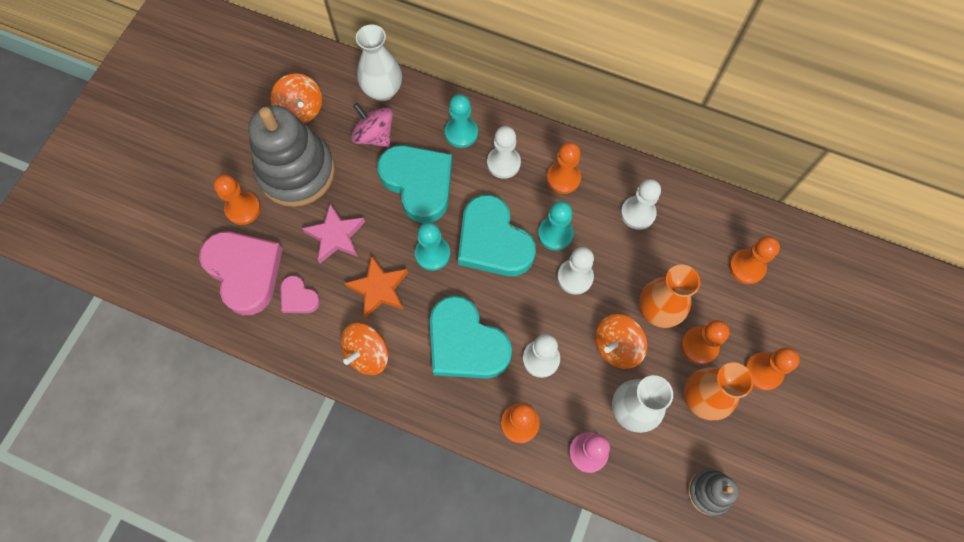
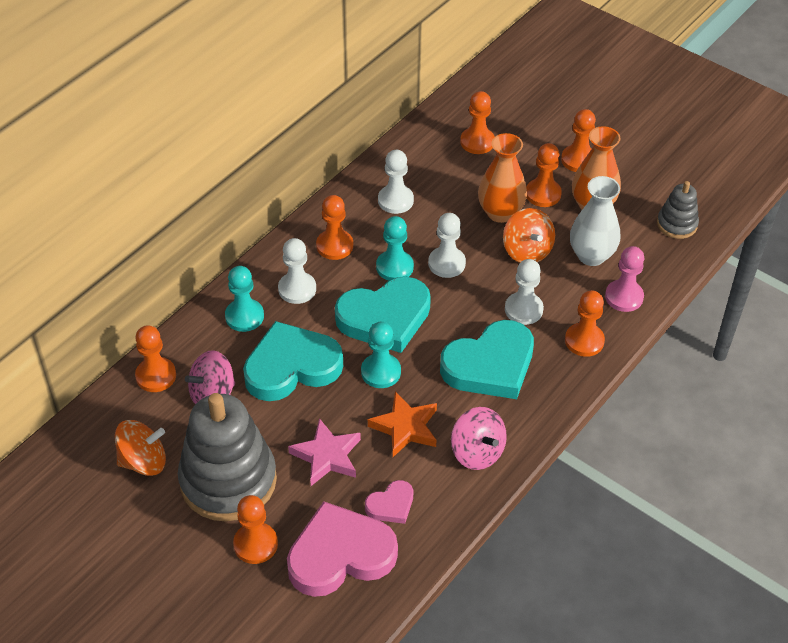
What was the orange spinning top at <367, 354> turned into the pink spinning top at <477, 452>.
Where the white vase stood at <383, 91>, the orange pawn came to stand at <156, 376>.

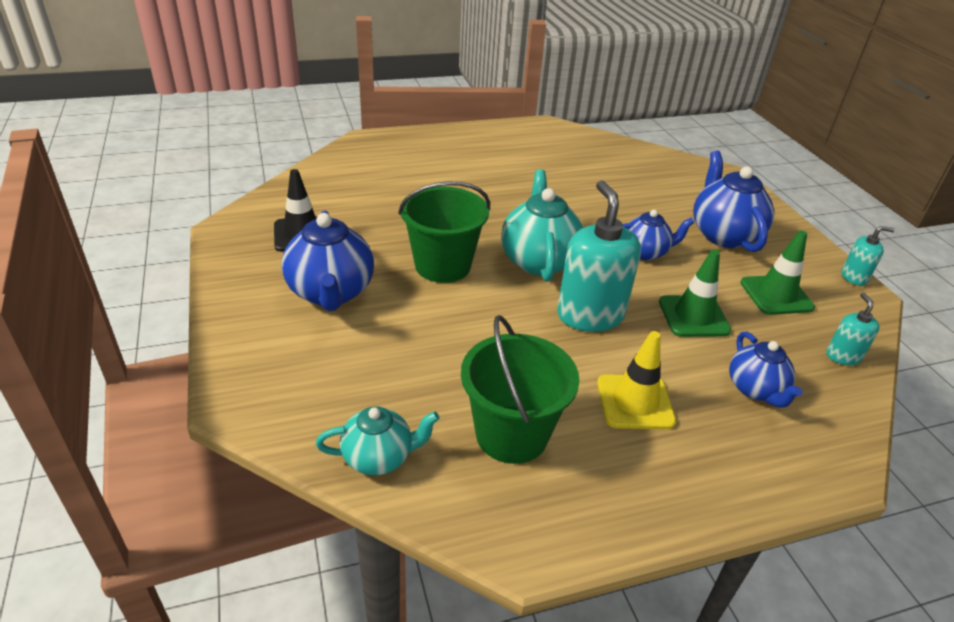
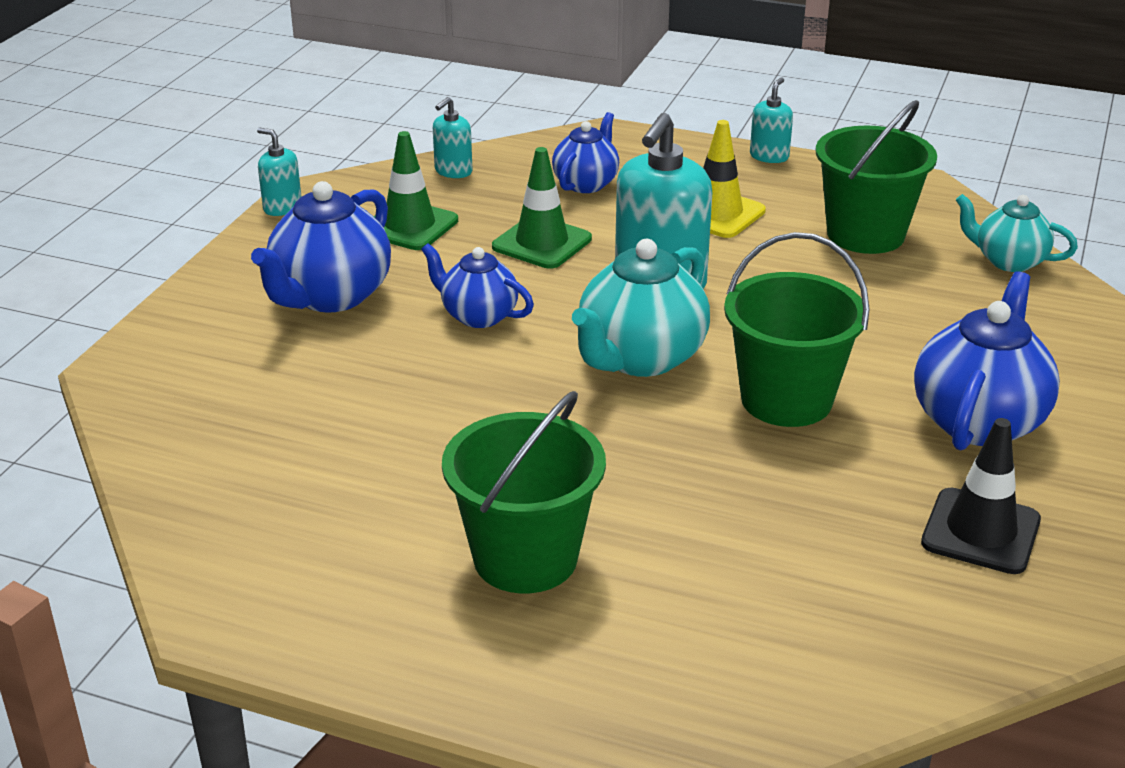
The second view gained the green bucket at <525, 558>.
The second view gained the turquoise soap dispenser at <769, 156>.

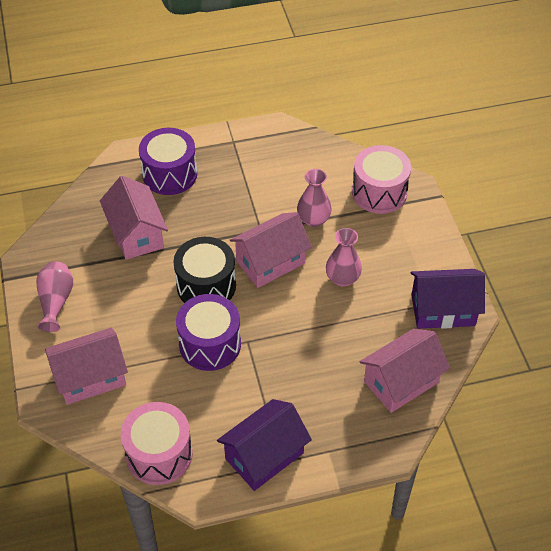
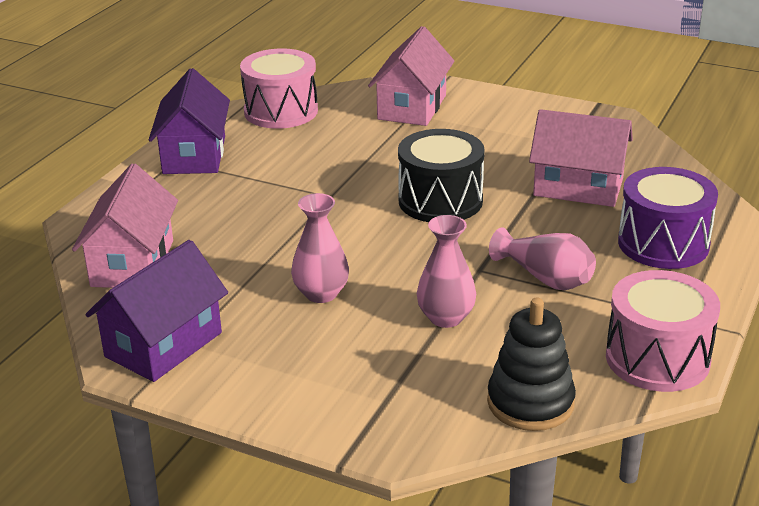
The pink vase ended up elsewhere, having gone from <56, 302> to <545, 278>.
The second view lost the purple drum at <210, 344>.
The second view lost the pink house at <270, 262>.
The pink drum ended up elsewhere, having gone from <379, 192> to <657, 358>.
The second view gained the black stacking toy at <530, 403>.

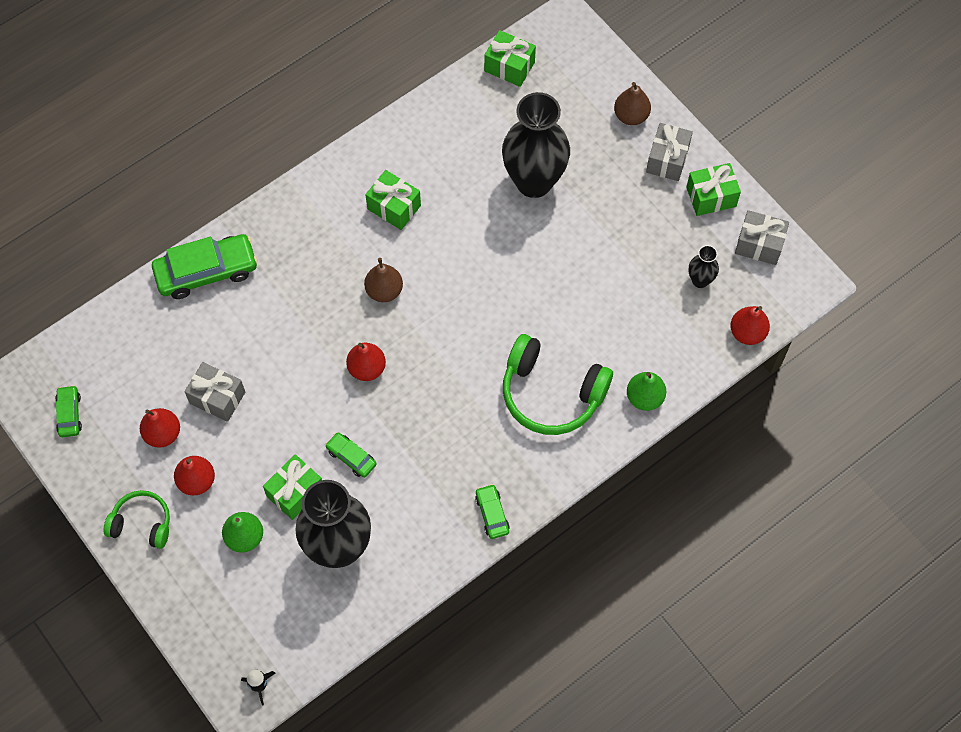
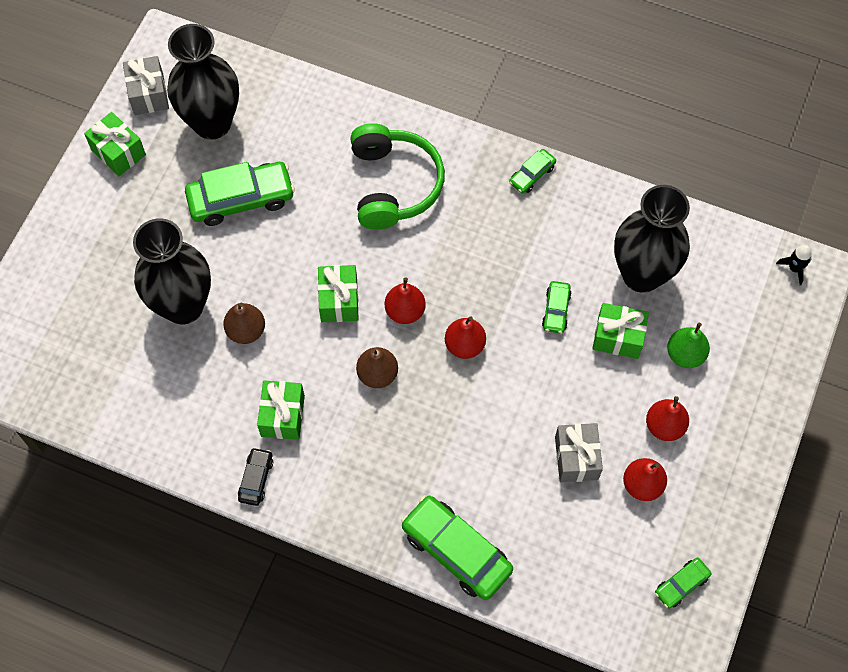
The second view lost the green headphones at <142, 523>.
The green gift ended up elsewhere, having gone from <509, 66> to <339, 300>.
The brown pear ended up elsewhere, having gone from <631, 116> to <246, 331>.
The second view lost the green pear at <644, 397>.
The second view lost the grey gift at <667, 159>.
The size of the black vase at <700, 280> changed by a factor of 2.27.
The red pear ended up elsewhere, having gone from <747, 333> to <405, 311>.
The second view gained the green car at <241, 199>.
The second view gained the black car at <256, 479>.

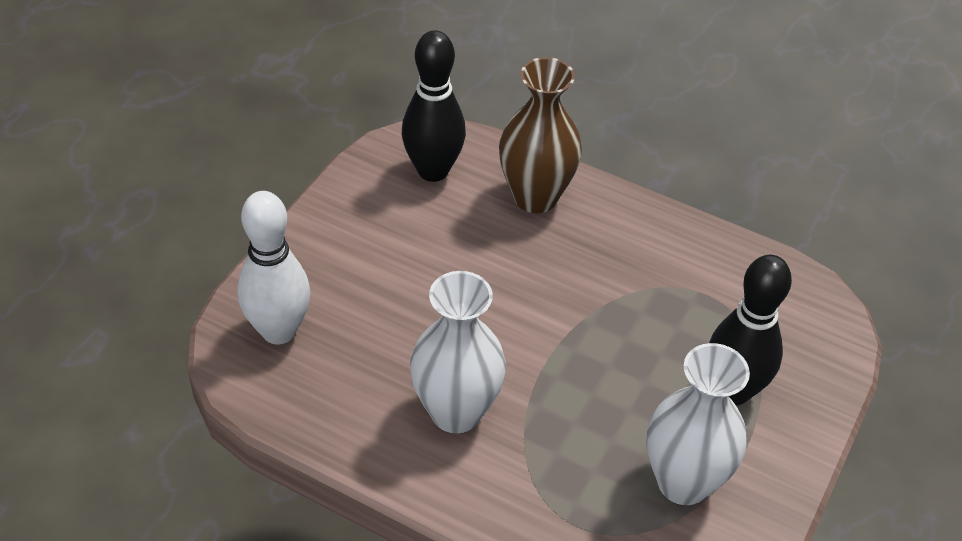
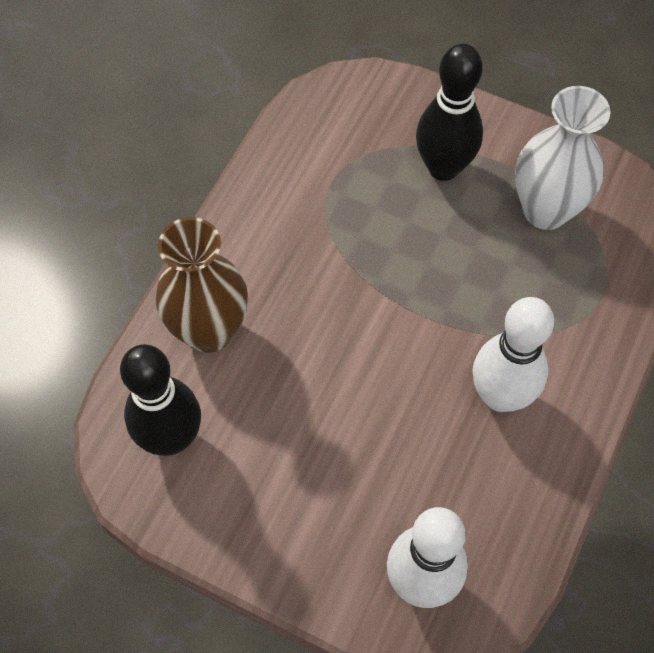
Where the white vase stood at <456, 412>, the white bowling pin came to stand at <500, 396>.

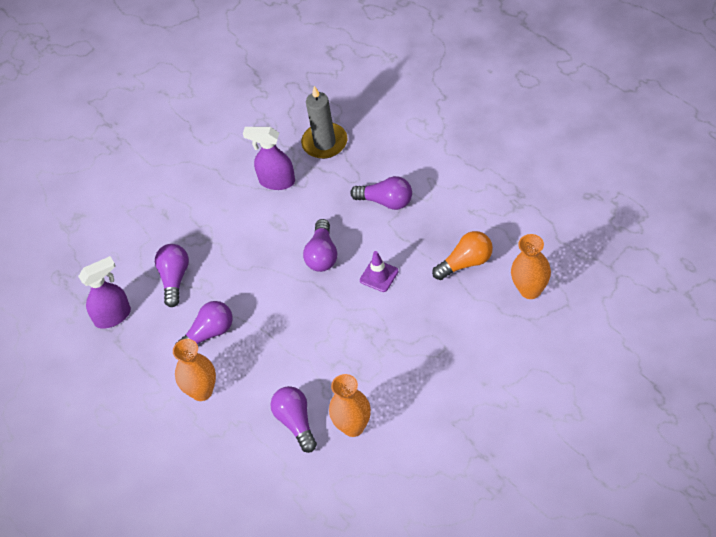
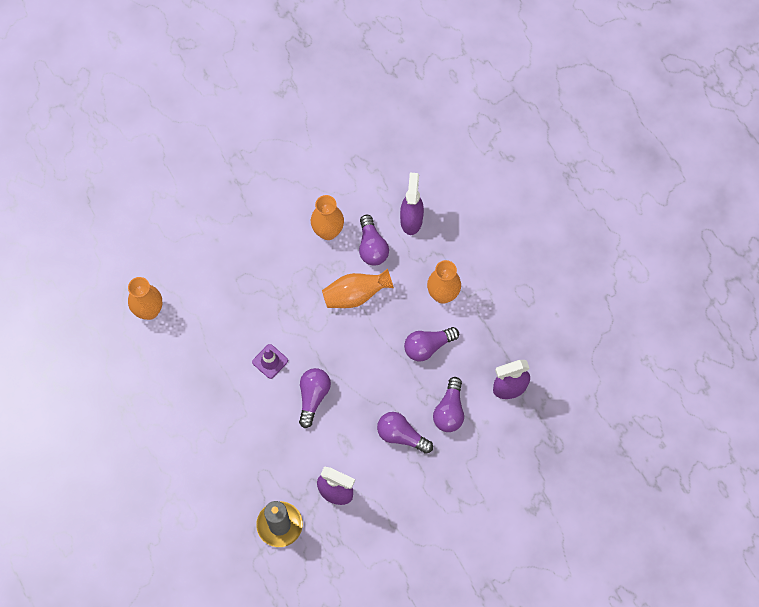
The purple light bulb ended up elsewhere, having gone from <386, 201> to <401, 435>.
The second view lost the orange light bulb at <466, 263>.
The second view gained the orange vase at <355, 295>.
The second view gained the purple spray bottle at <411, 219>.

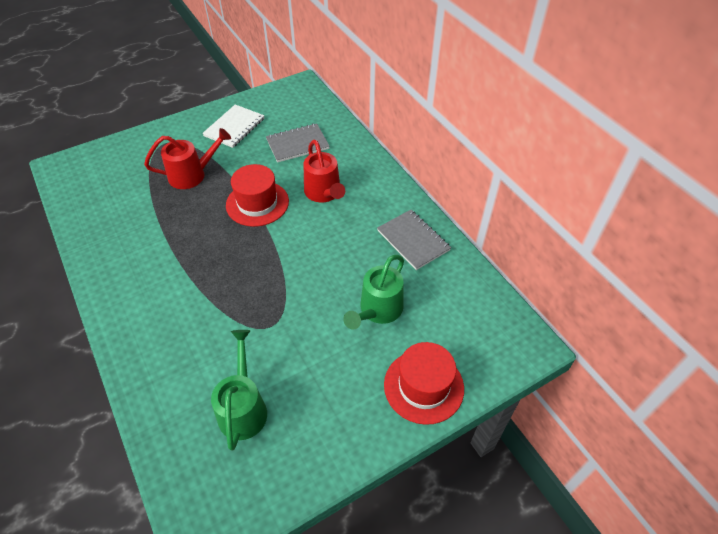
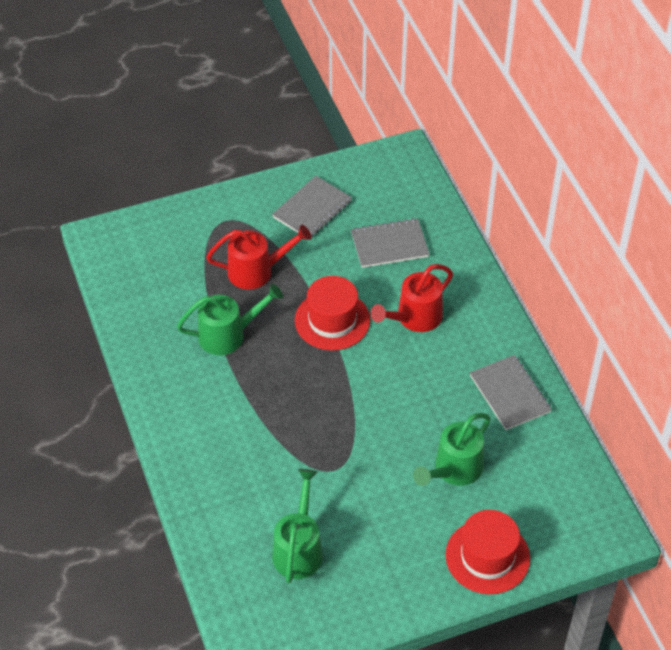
What was the white notebook at <234, 127> turned into the grey notebook at <312, 209>.
The red watering can at <324, 193> ended up facing another way, 60 degrees clockwise from before.
The second view gained the green watering can at <229, 335>.

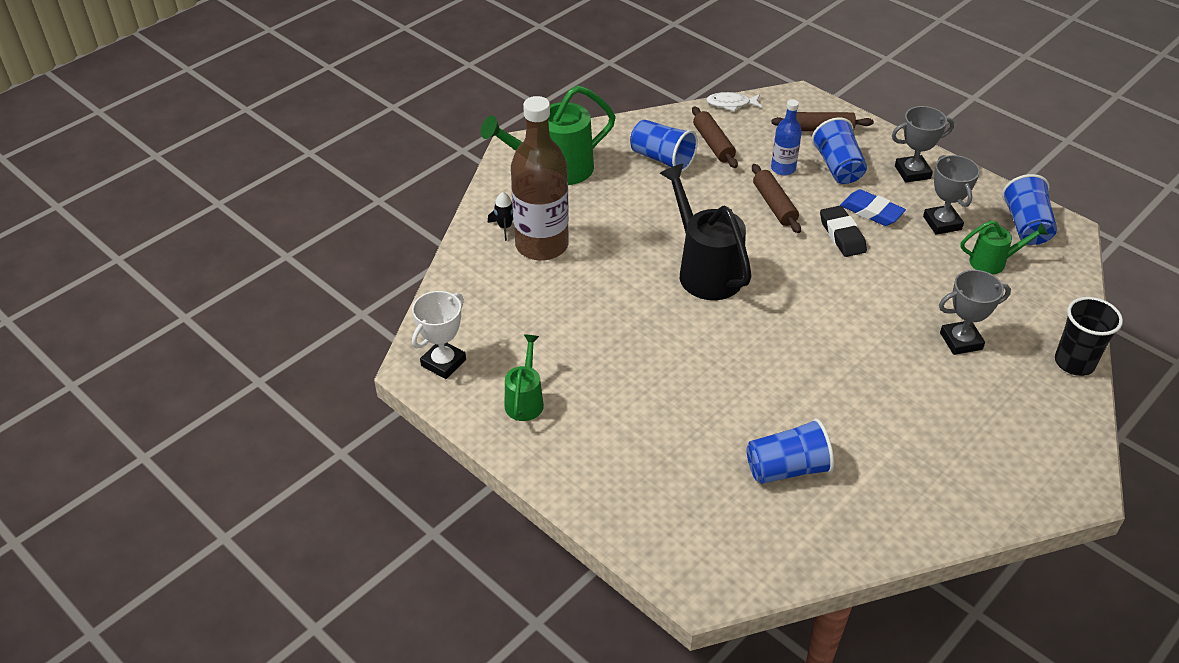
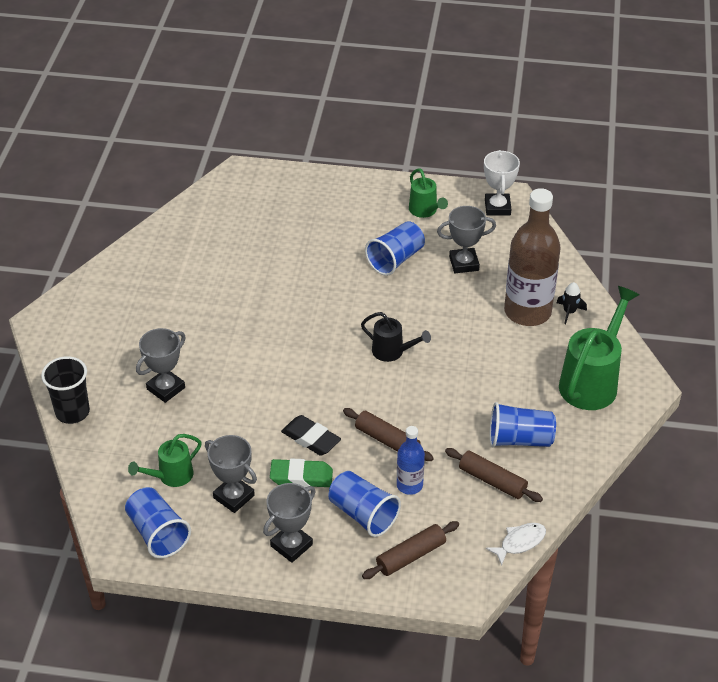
The size of the black watering can at <705, 270> changed by a factor of 0.55.
The blue cup ended up elsewhere, having gone from <787, 468> to <395, 259>.
What was the blue eraser at <871, 212> turned into the green eraser at <301, 477>.
The second view gained the grey trophy at <464, 263>.

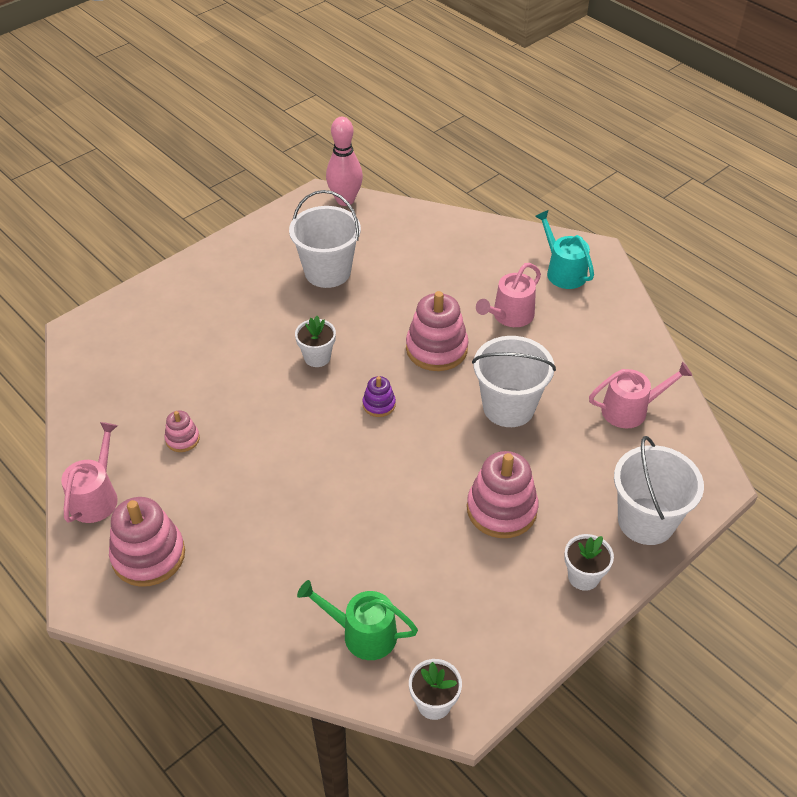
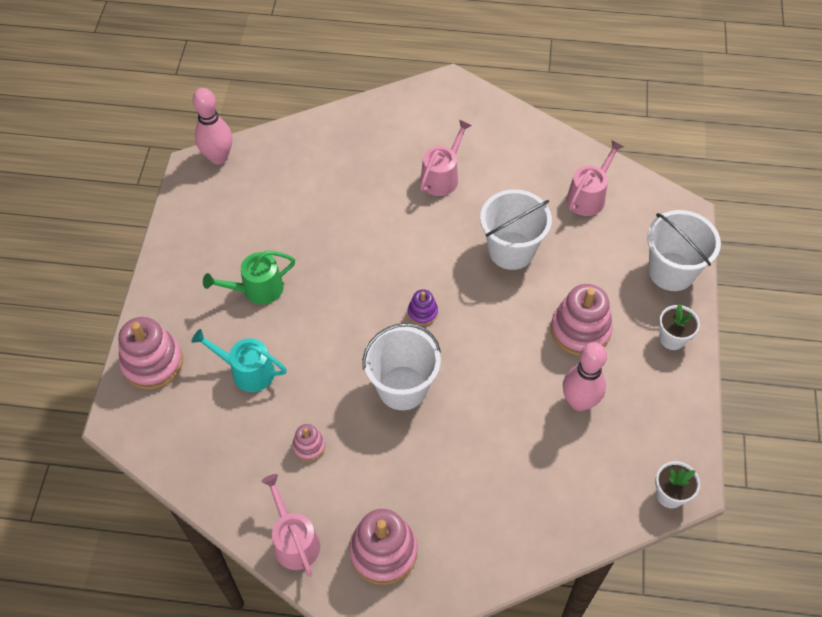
The white bucket ended up elsewhere, having gone from <327, 272> to <402, 388>.
The second view lost the white flower pot at <317, 357>.
The green watering can ended up elsewhere, having gone from <363, 634> to <257, 289>.
The pink stacking toy ended up elsewhere, having gone from <436, 349> to <152, 362>.
The pink watering can at <510, 316> ended up facing another way, 150 degrees counterclockwise from before.
The turquoise watering can ended up elsewhere, having gone from <563, 271> to <247, 371>.
The second view gained the pink bowling pin at <579, 402>.

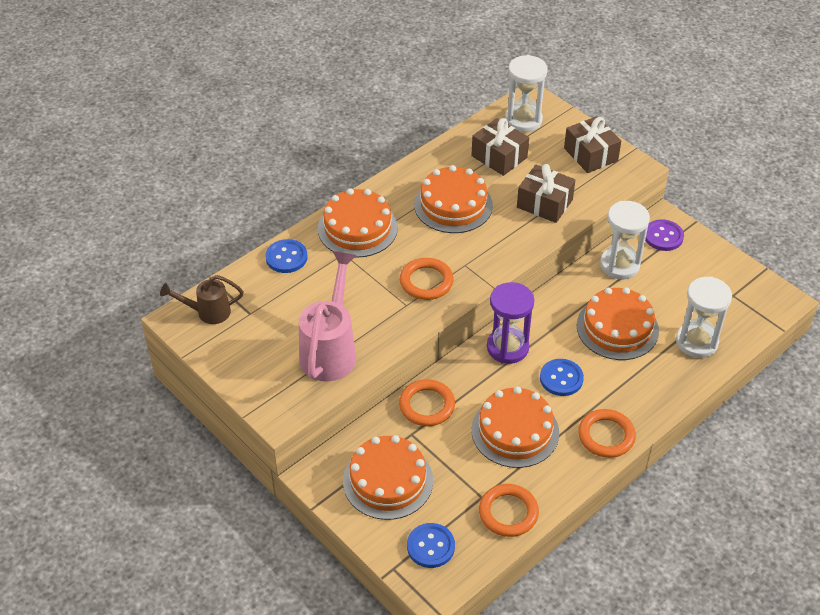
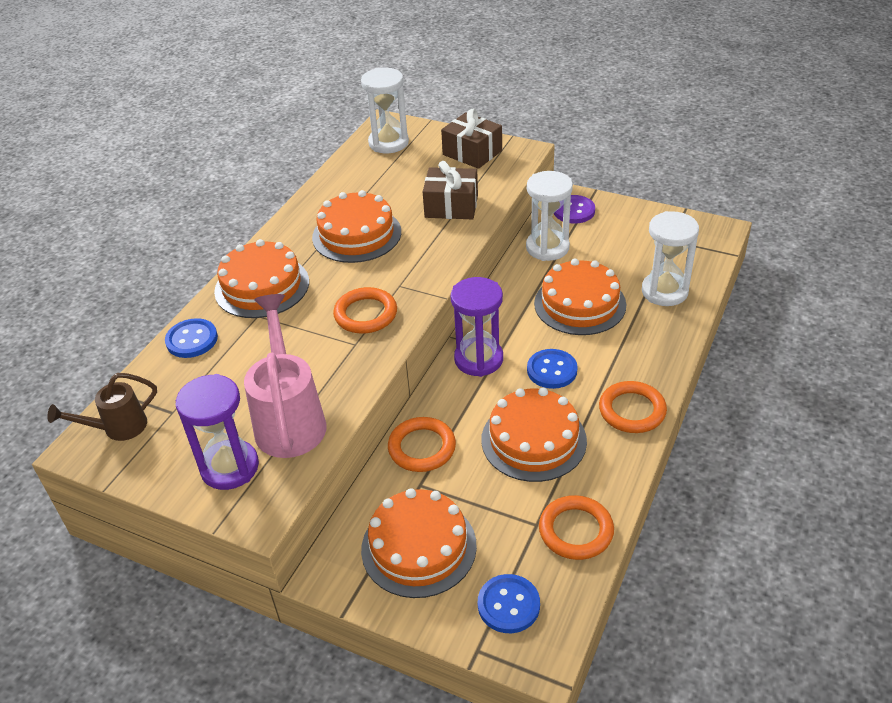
The second view lost the brown gift at <499, 157>.
The second view gained the purple hourglass at <230, 467>.

